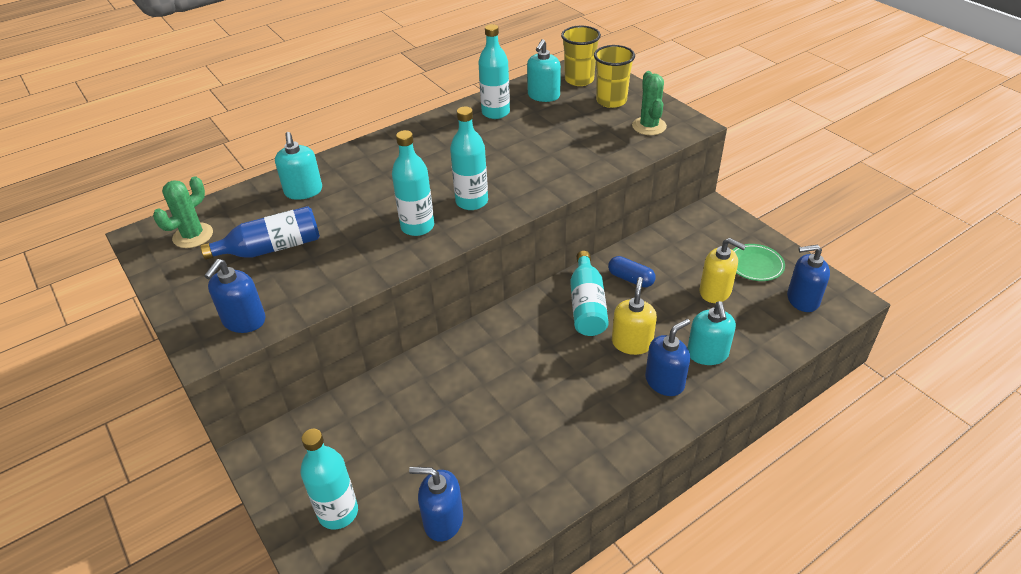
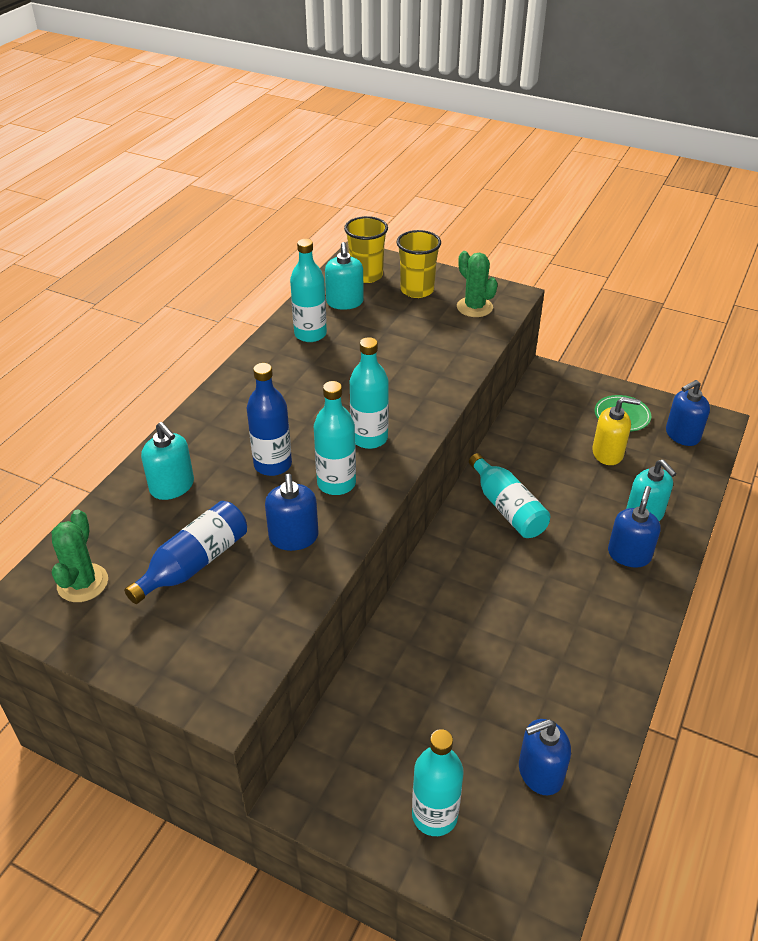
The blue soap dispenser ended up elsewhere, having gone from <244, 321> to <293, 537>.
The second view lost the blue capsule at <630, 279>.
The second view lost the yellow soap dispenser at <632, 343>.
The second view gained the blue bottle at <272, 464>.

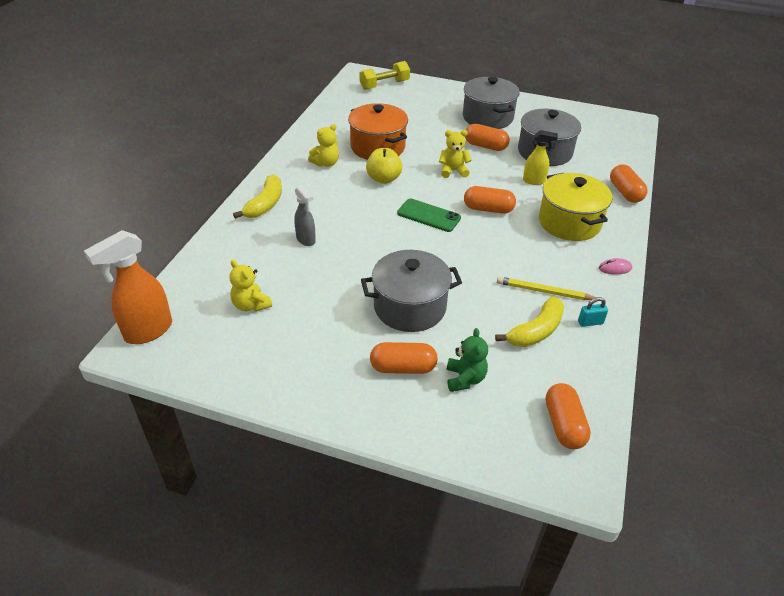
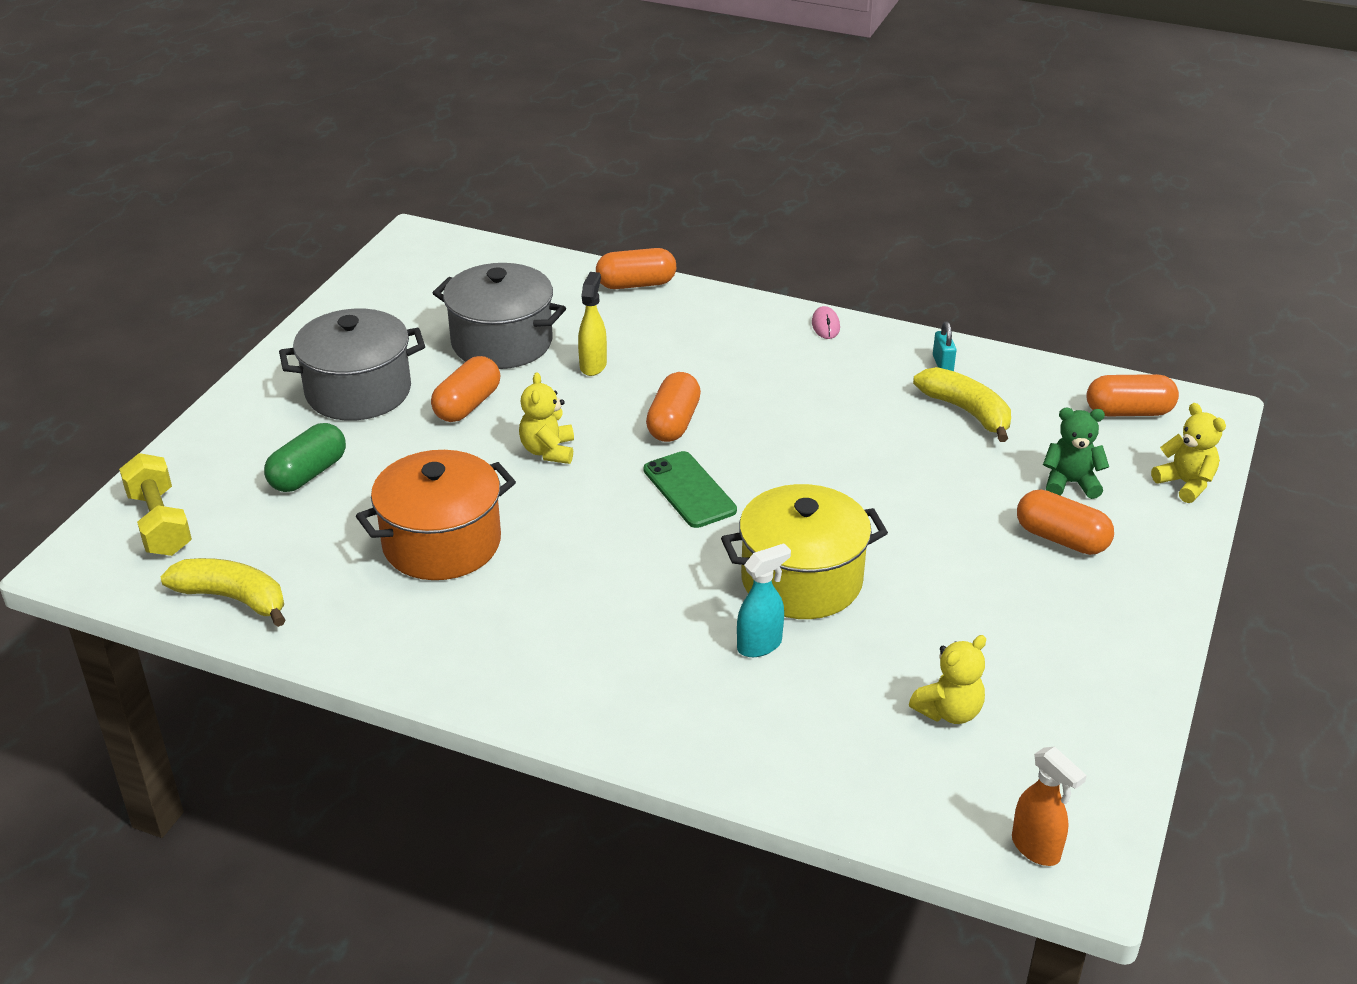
The size of the orange spray bottle at <148, 331> changed by a factor of 0.60.
The yellow banana ended up elsewhere, having gone from <265, 204> to <233, 598>.
What was the grey spray bottle at <306, 240> turned into the turquoise spray bottle at <760, 645>.
The yellow teddy bear ended up elsewhere, having gone from <326, 163> to <1185, 484>.
The second view lost the grey pot at <409, 307>.
The second view lost the yellow apple at <383, 179>.
The orange capsule at <403, 368> ended up facing another way, 60 degrees counterclockwise from before.
The green phone at <428, 215> ended up facing another way, 60 degrees counterclockwise from before.
The second view lost the yellow pencil at <544, 291>.
The yellow pot ended up elsewhere, having gone from <569, 222> to <801, 580>.
The second view gained the green capsule at <308, 474>.

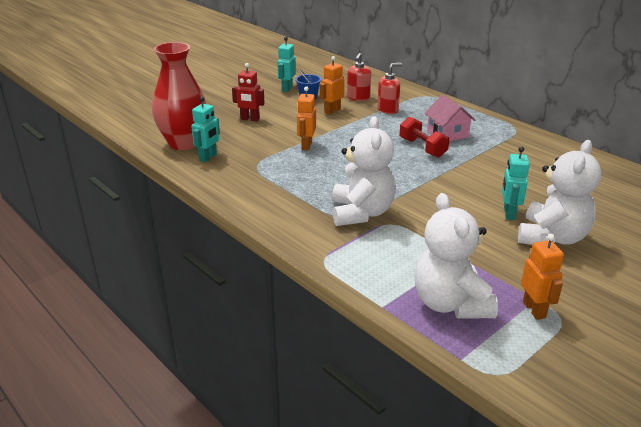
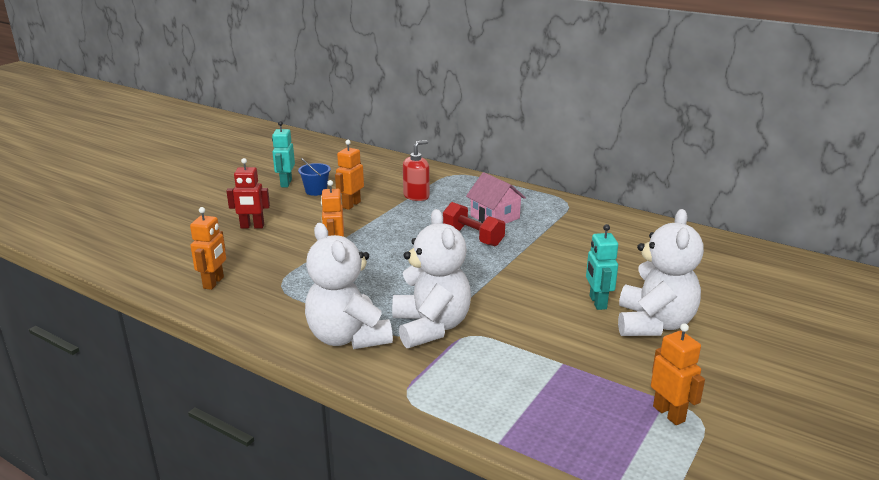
The second view lost the red vase at <184, 143>.
What was the turquoise robot at <208, 157> turned into the orange robot at <214, 283>.
The second view lost the red soap dispenser at <358, 98>.
The white teddy bear ended up elsewhere, having gone from <450, 304> to <348, 337>.

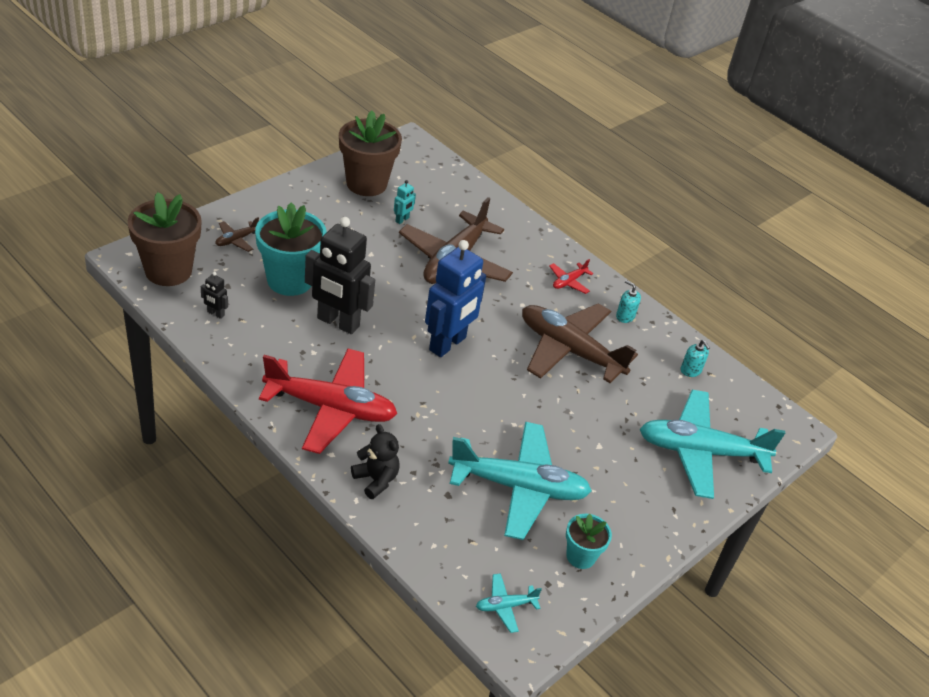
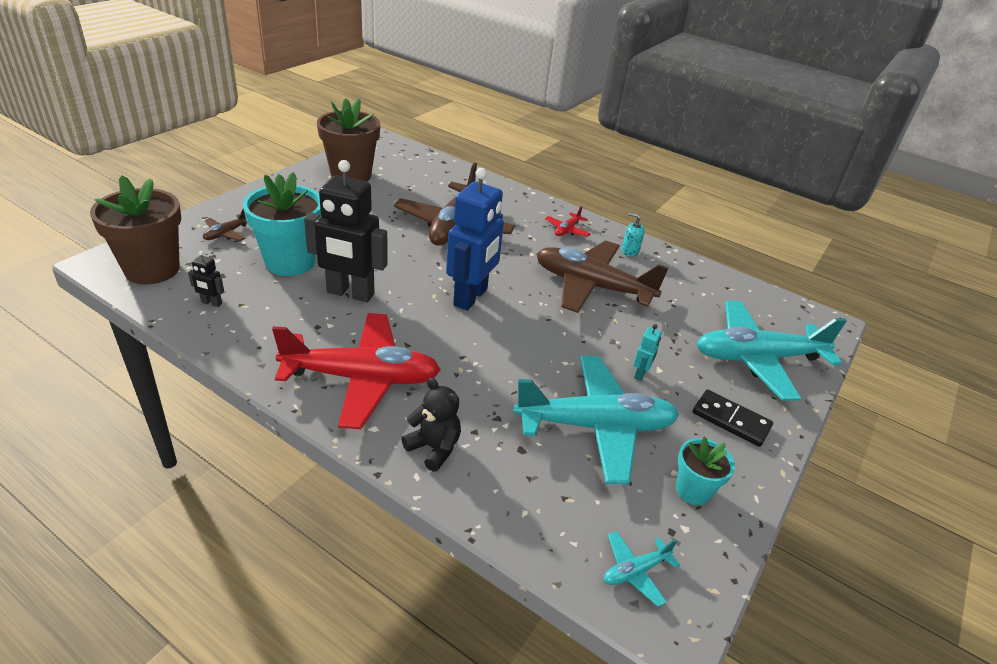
The turquoise robot ended up elsewhere, having gone from <402, 220> to <640, 374>.
The second view lost the turquoise soap dispenser at <690, 370>.
The second view gained the black domino at <731, 420>.

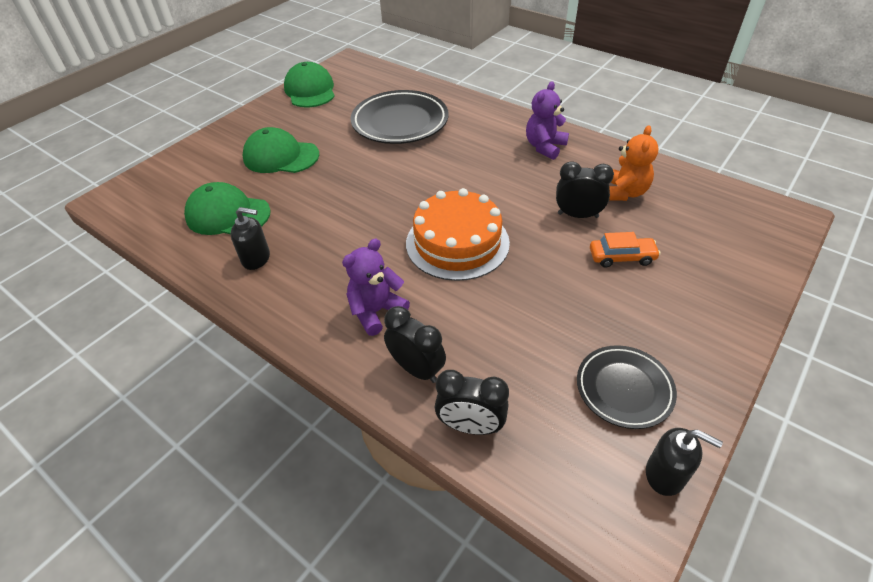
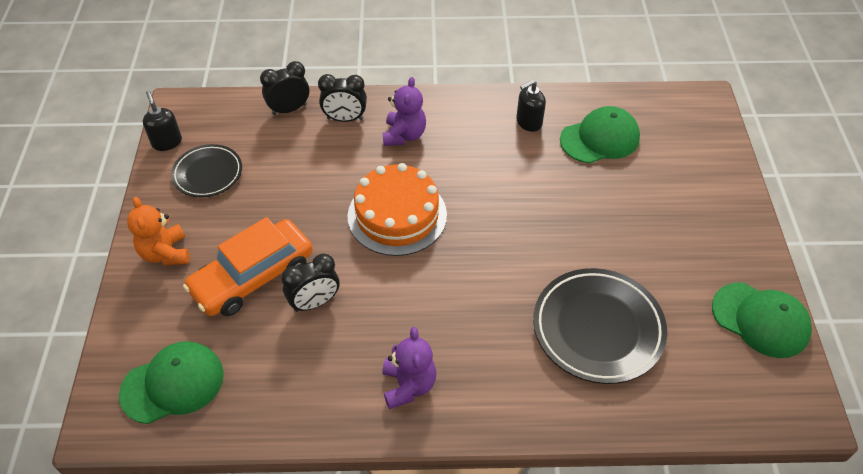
The green cap ended up elsewhere, having gone from <281, 156> to <173, 384>.
The size of the orange car at <621, 257> changed by a factor of 1.97.
The orange teddy bear ended up elsewhere, having gone from <624, 192> to <165, 253>.
The black soap dispenser at <665, 474> ended up facing another way, 75 degrees clockwise from before.

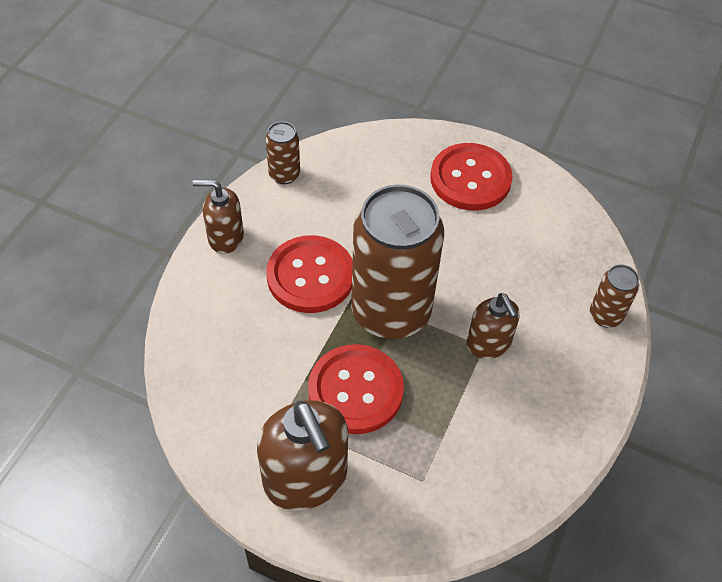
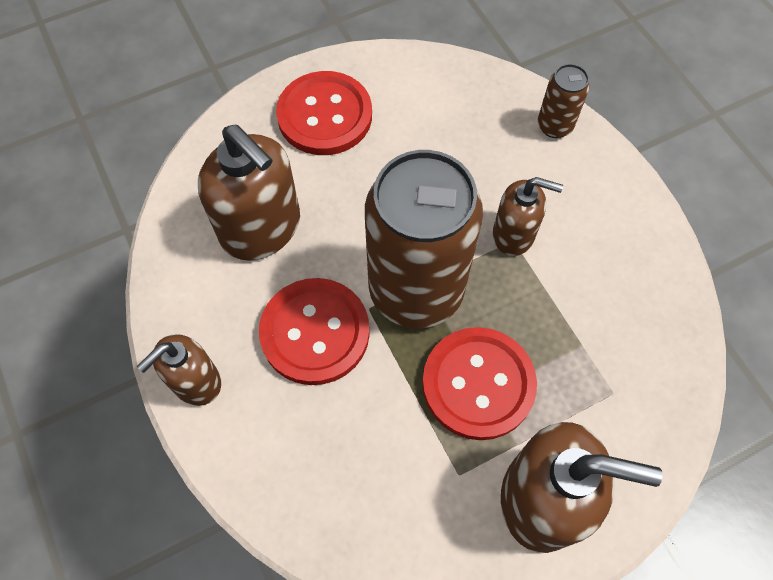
The second view lost the brown can at <284, 175>.
The second view gained the brown soap dispenser at <261, 228>.

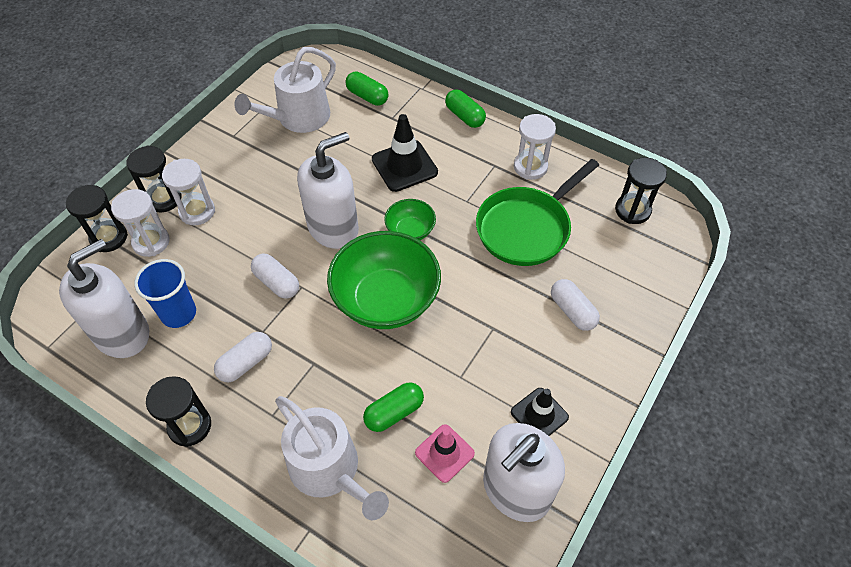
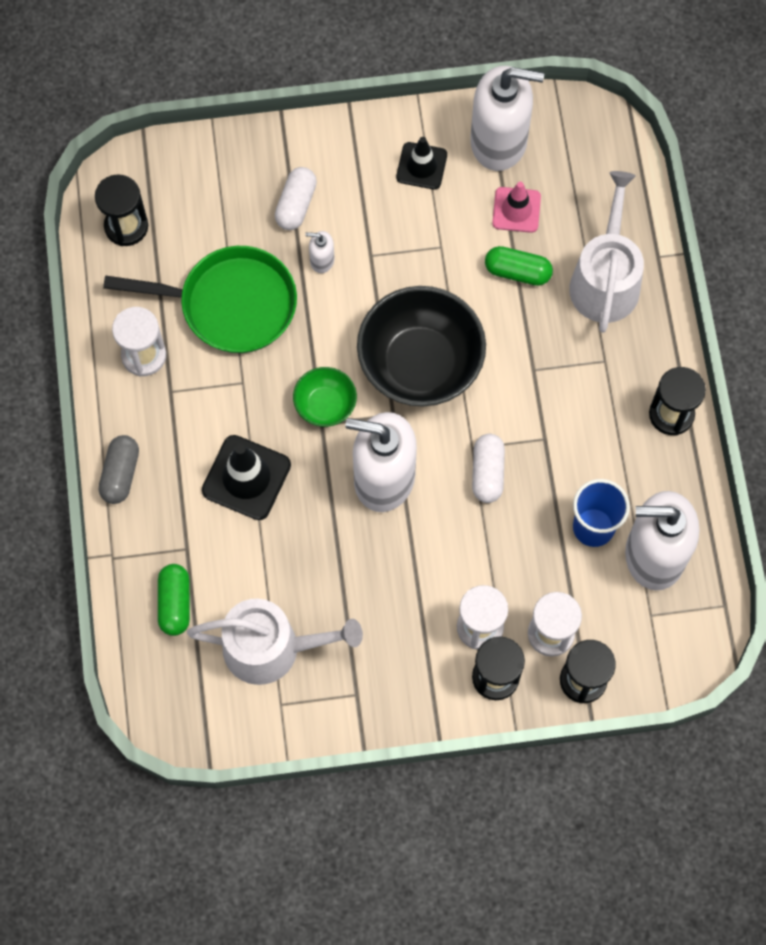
The second view lost the white capsule at <246, 363>.
What was the green bowl at <386, 300> turned into the black bowl at <420, 363>.
What was the green capsule at <464, 116> turned into the grey capsule at <120, 474>.
The second view gained the white soap dispenser at <322, 260>.

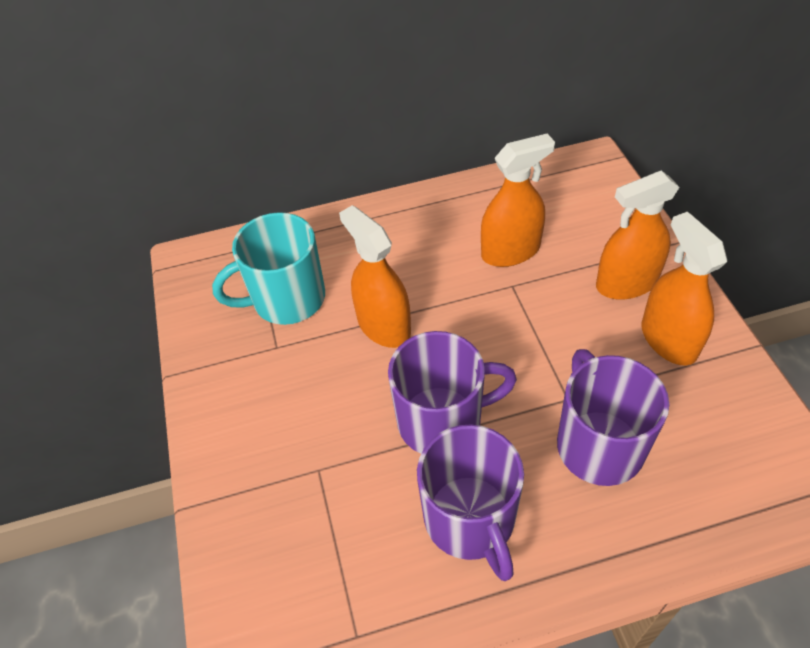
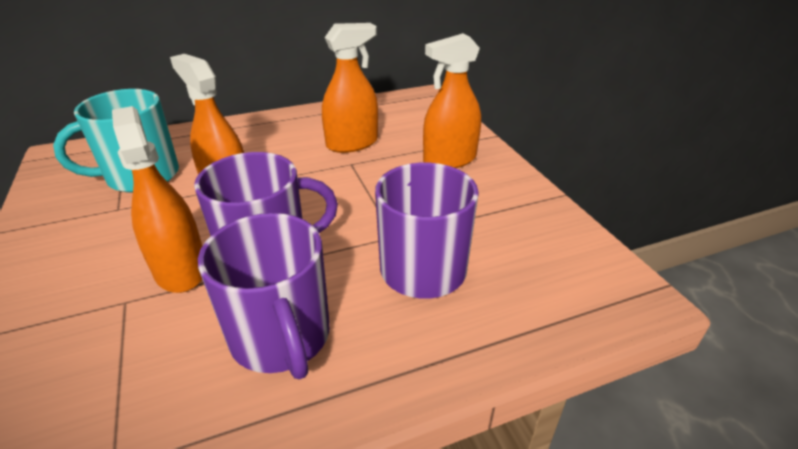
The orange spray bottle ended up elsewhere, having gone from <668, 340> to <181, 269>.

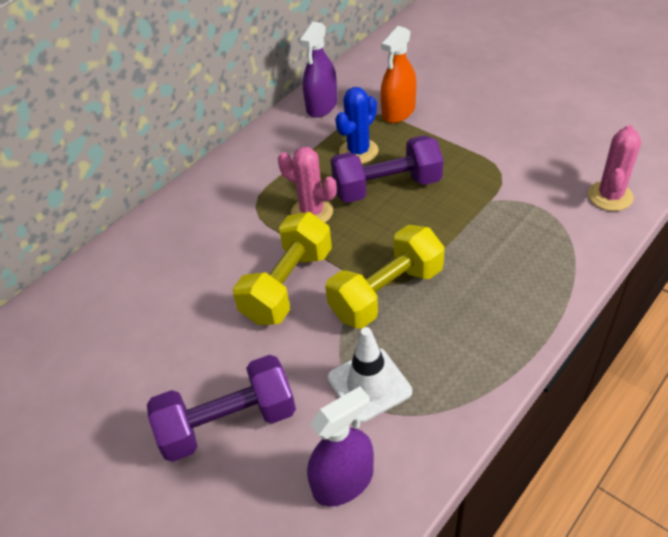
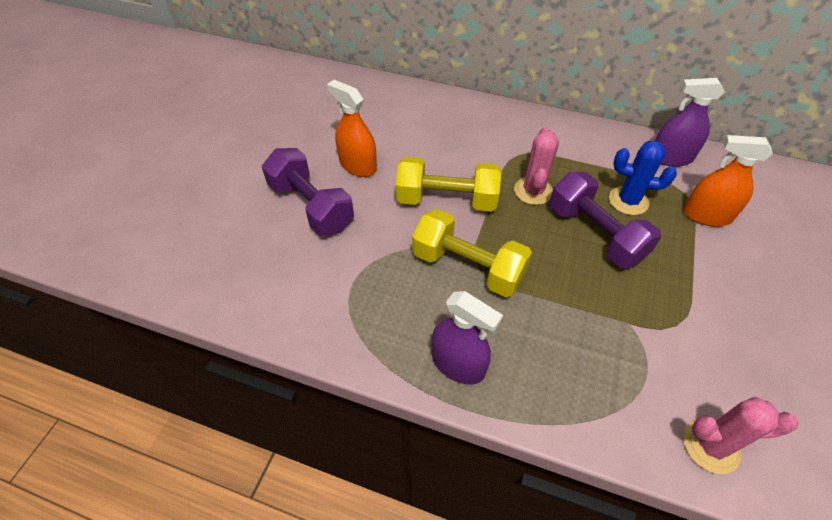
The purple spray bottle ended up elsewhere, having gone from <343, 481> to <458, 364>.
The second view lost the white traffic cone at <369, 385>.
The second view gained the orange spray bottle at <358, 165>.

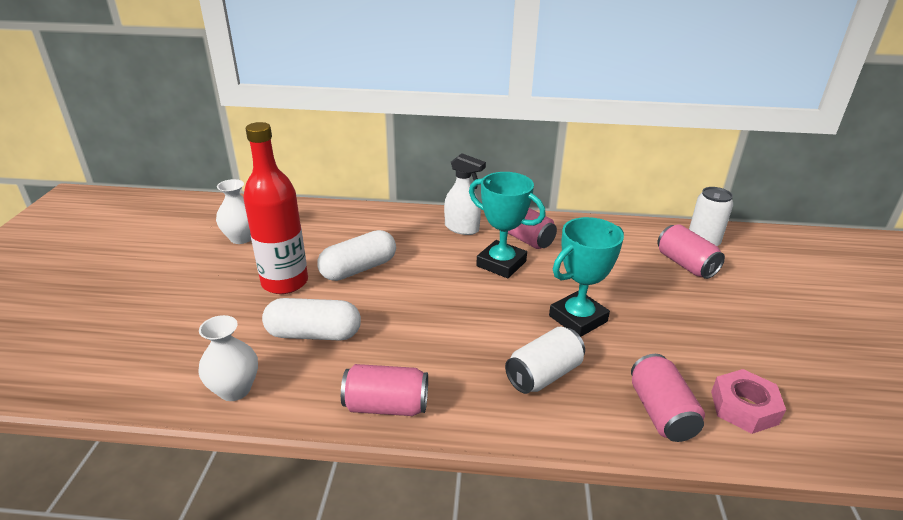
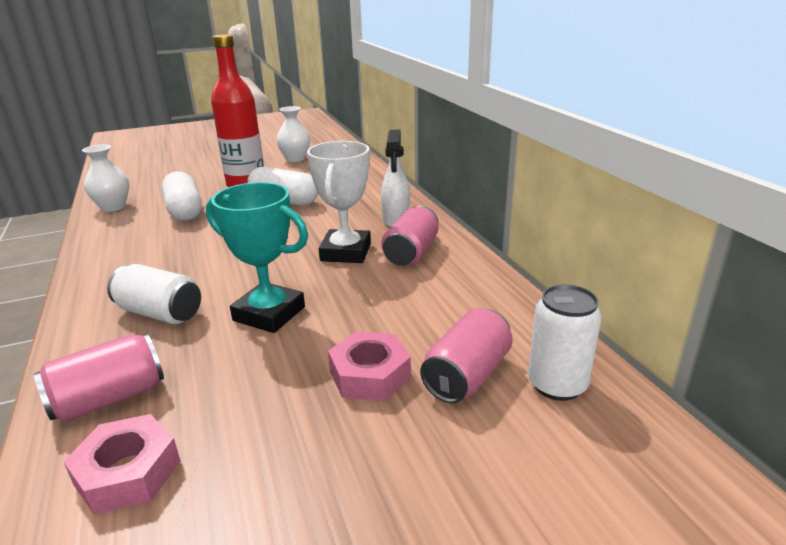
The second view lost the pink can at <386, 406>.
What was the turquoise trophy at <501, 264> turned into the white trophy at <346, 252>.
The second view gained the pink nut at <370, 375>.

